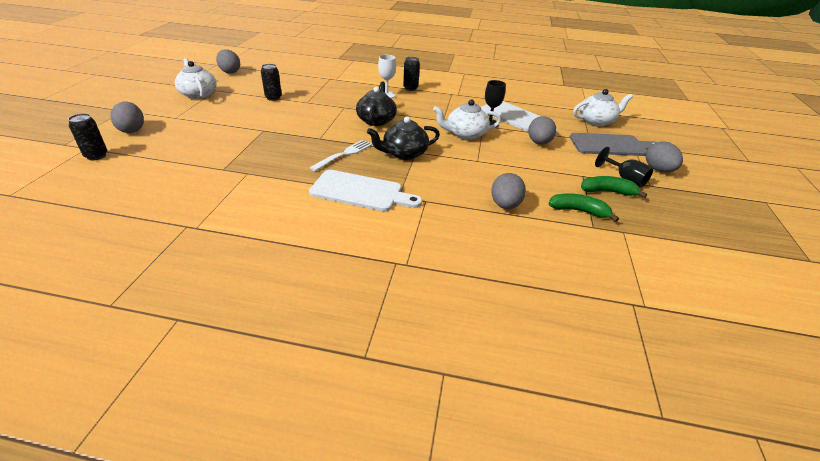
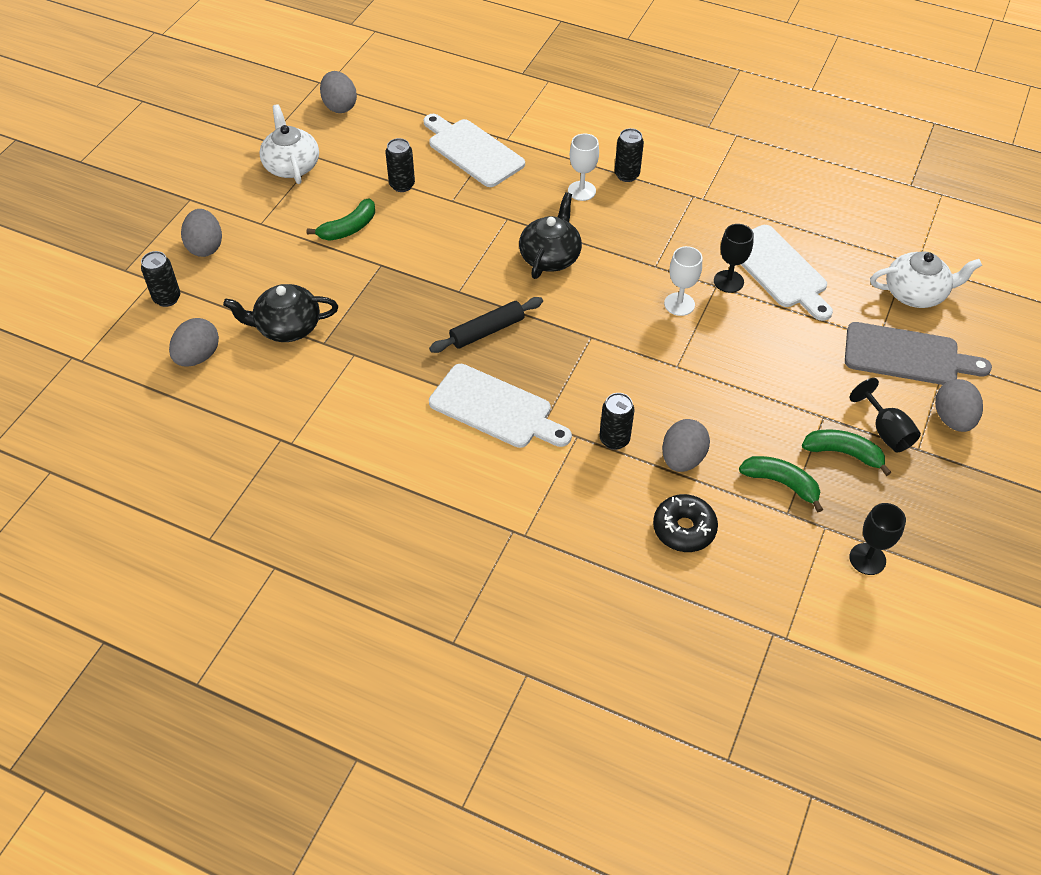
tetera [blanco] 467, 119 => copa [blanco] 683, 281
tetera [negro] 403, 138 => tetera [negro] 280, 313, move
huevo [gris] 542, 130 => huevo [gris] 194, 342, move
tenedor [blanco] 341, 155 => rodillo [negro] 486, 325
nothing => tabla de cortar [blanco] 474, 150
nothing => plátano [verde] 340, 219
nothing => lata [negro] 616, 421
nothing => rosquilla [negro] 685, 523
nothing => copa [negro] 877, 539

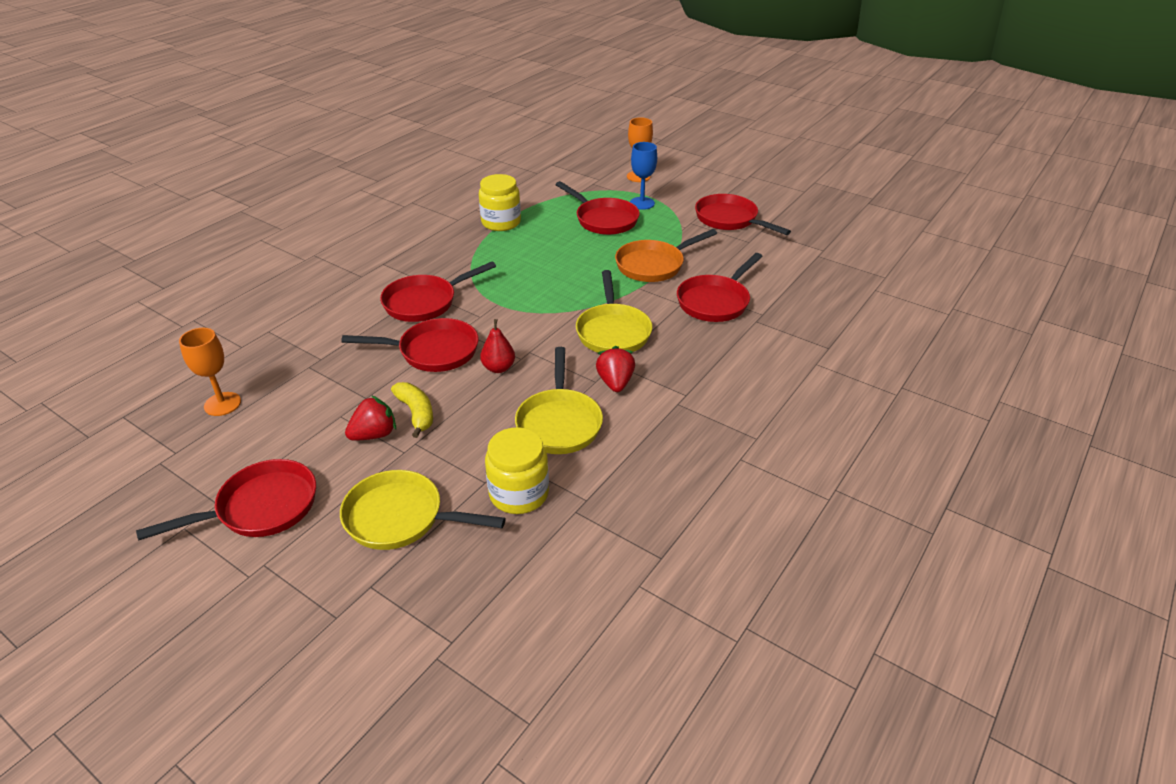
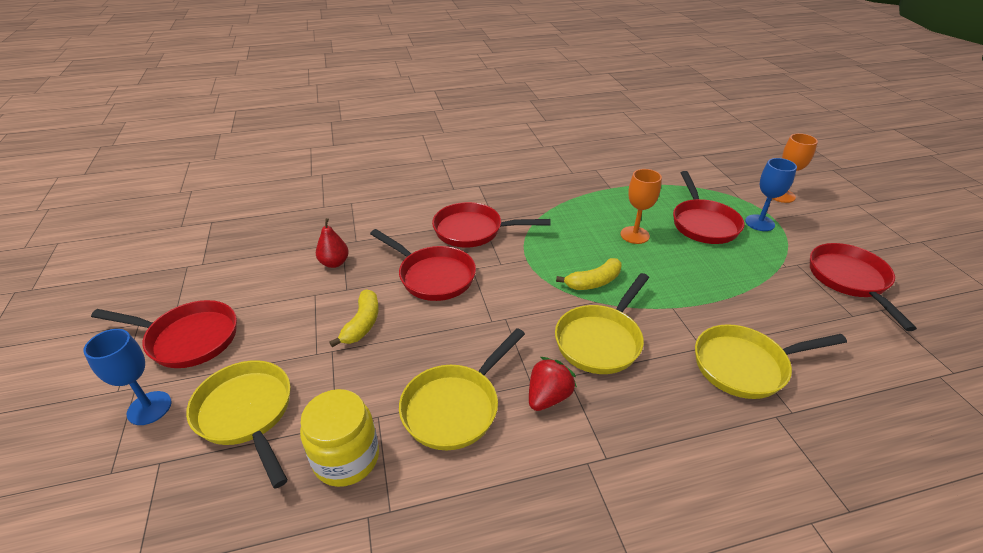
tarro [amarillo] 500, 202 => nothing
sartén [naranja] 666, 255 => nothing
sartén [rojo] 720, 287 => sartén [amarillo] 771, 361
pera [rojo] 497, 346 => pera [rojo] 332, 243, move
copa [naranja] 210, 372 => copa [naranja] 641, 206, move
fresa [rojo] 370, 418 => nothing
nothing => plátano [amarillo] 588, 274
nothing => copa [azul] 127, 377

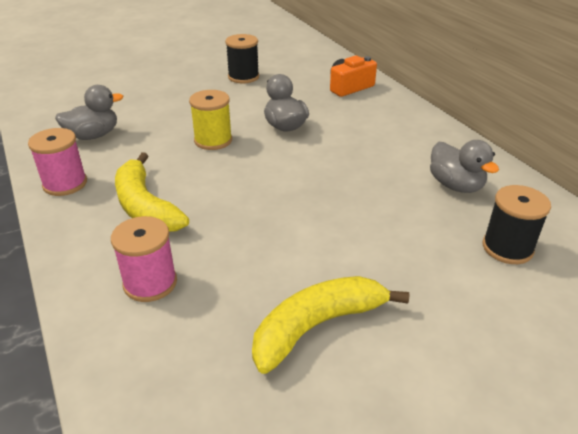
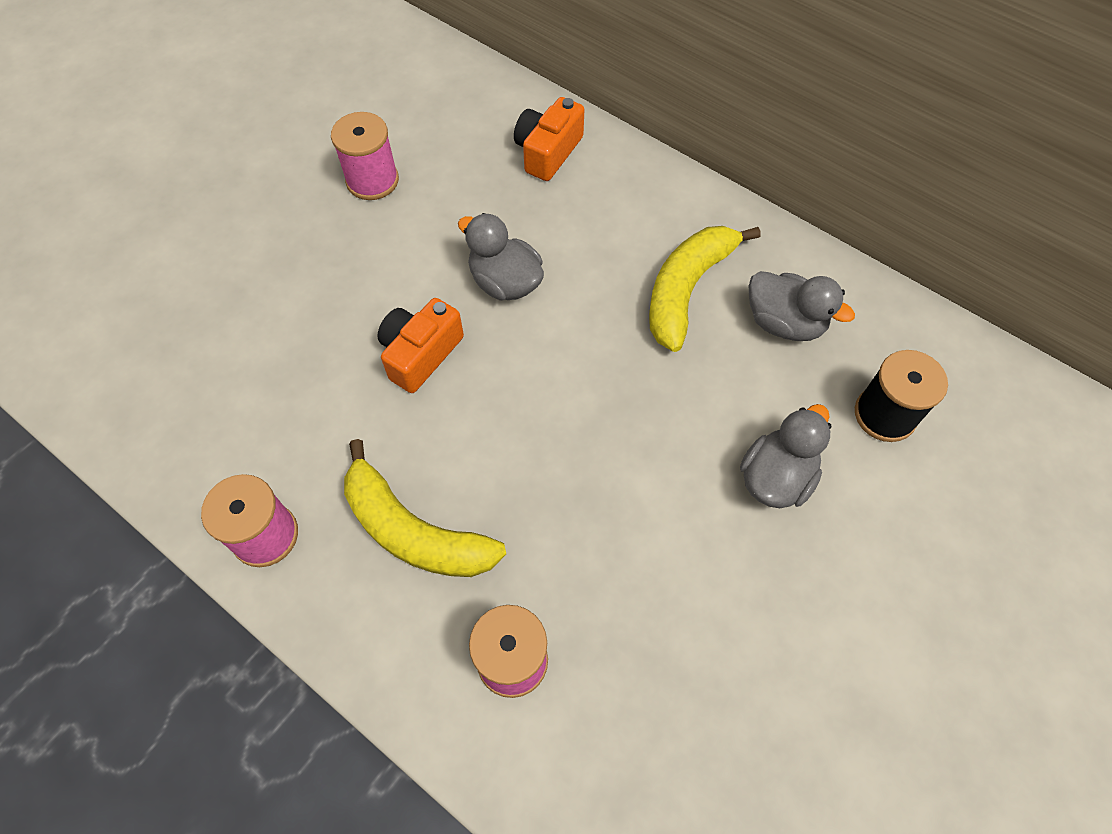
carrete [negro] 242, 58 => carrete [rosa] 365, 156
pato [gris] 89, 112 => pato [gris] 785, 456, move
carrete [amarillo] 210, 120 => cámara [naranja] 420, 345
plátano [amarillo] 330, 325 => plátano [amarillo] 705, 289, move

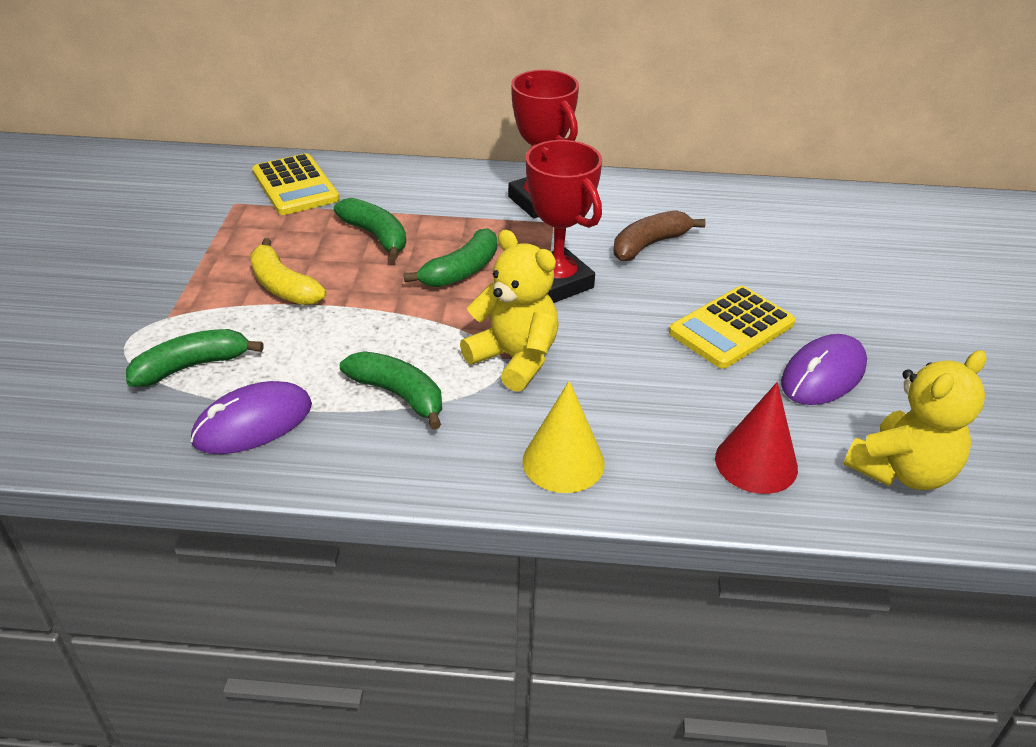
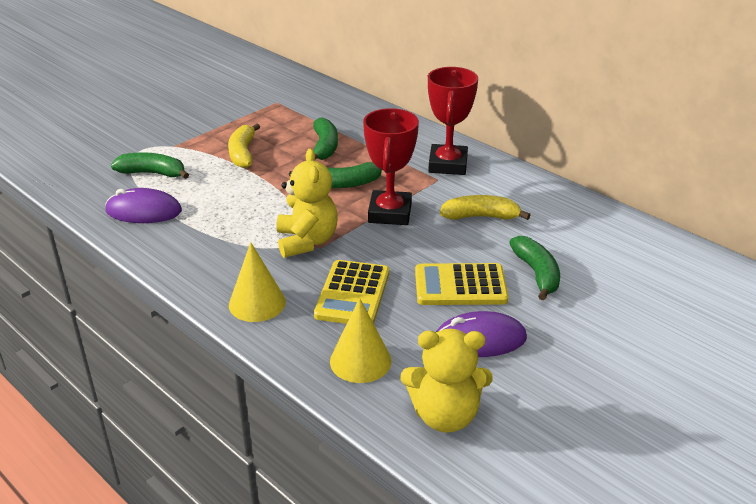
calculadora [amarillo] 295, 184 => calculadora [amarillo] 351, 292, move
plátano [marrón] 659, 235 => plátano [amarillo] 485, 207
plátano [verde] 391, 390 => plátano [verde] 534, 268, move
cono [rojo] 756, 438 => cono [amarillo] 360, 340

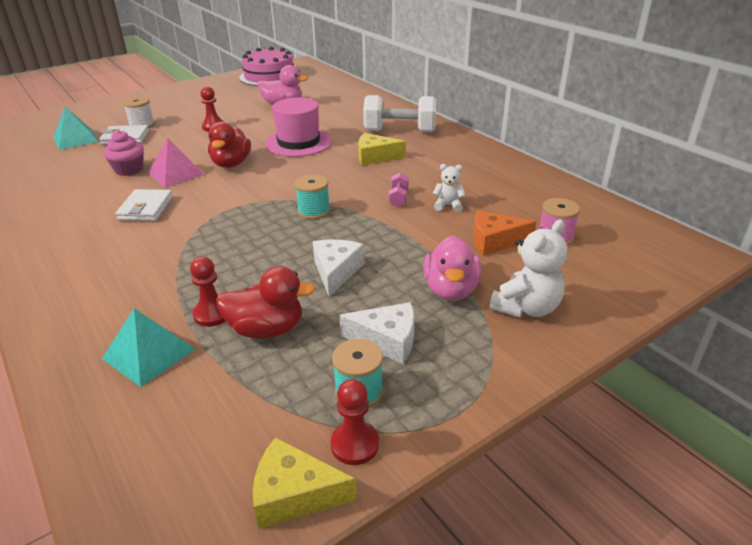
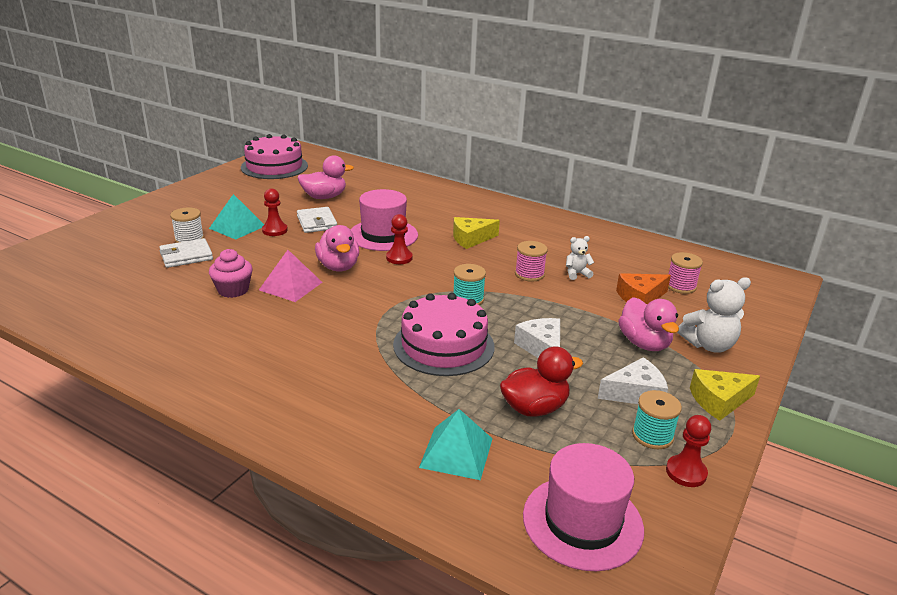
mancuerna [blanco] 399, 113 => nothing
pirámide [turquesa] 76, 128 => pirámide [turquesa] 236, 217, move
pato [rojo] 229, 145 => pato [rosa] 337, 248
mancuerna [rosa] 399, 190 => carrete [rosa] 531, 261
cartera [blanco] 144, 205 => cartera [blanco] 317, 220, move
osito [blanco] 528, 268 => osito [blanco] 714, 315, 60 degrees clockwise
peón [rojo] 207, 292 => peón [rojo] 399, 239, move
queso [amarillo] 305, 483 => queso [amarillo] 725, 395, move
nothing => tarta [rosa] 443, 334
nothing => sombrero [rosa] 583, 507

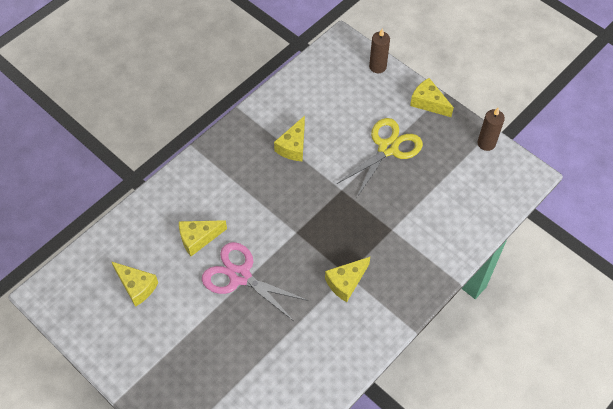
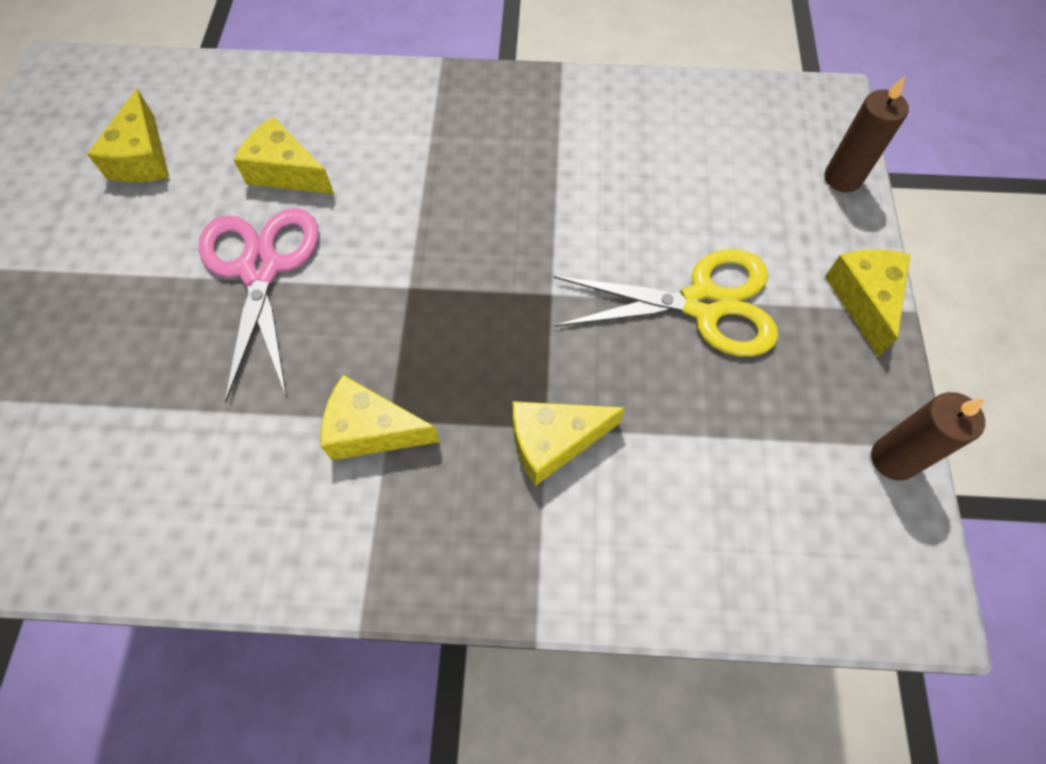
queso [amarillo] 289, 138 => queso [amarillo] 569, 443, move

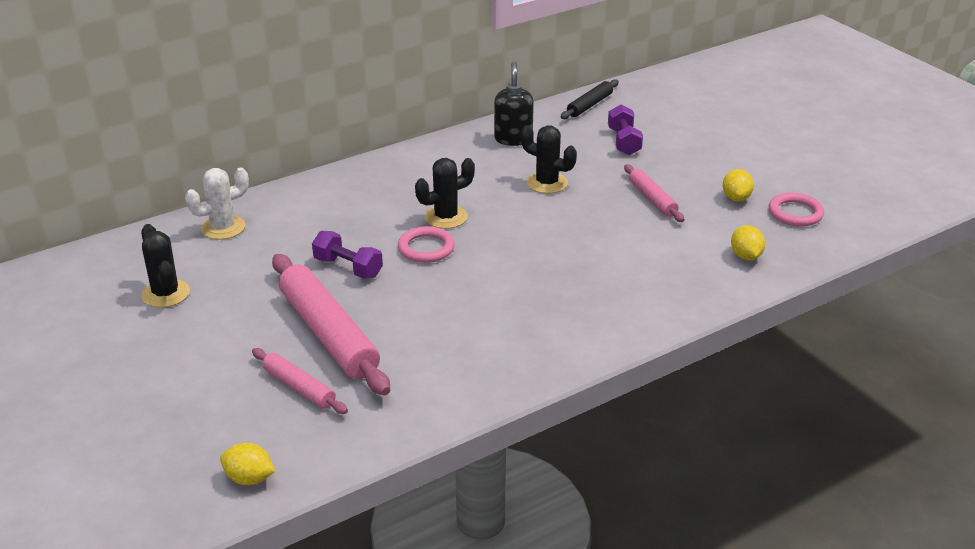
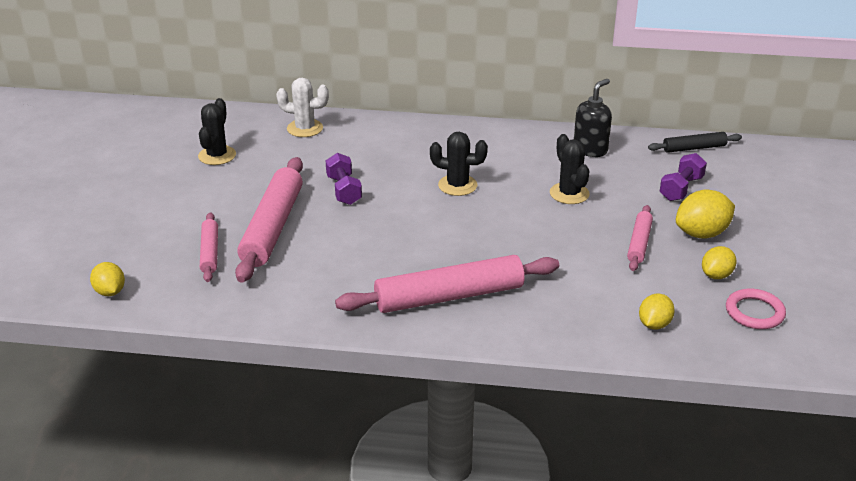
anillo [rosa] 426, 244 => nothing
nothing => limón [amarillo] 705, 214
nothing => rodillo [rosa] 447, 284

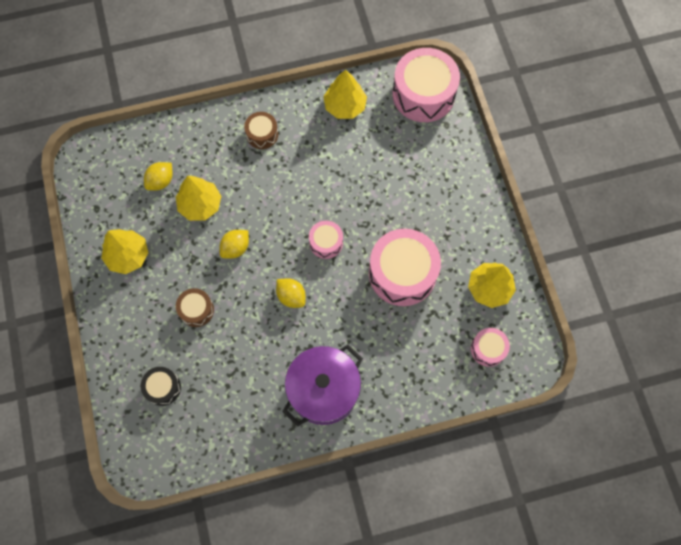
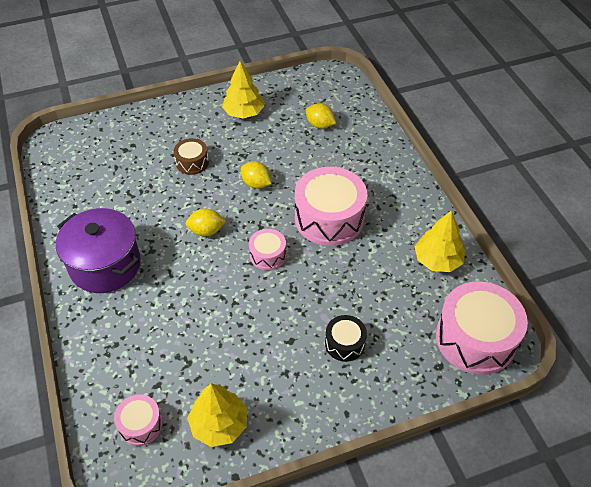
tambor [marrón] 261, 130 => nothing
árbol [amarillo] 198, 198 => nothing
tambor [rosa] 405, 267 => tambor [rosa] 331, 206, move
limón [amarillo] 291, 293 => limón [amarillo] 205, 222, 45 degrees clockwise
tambor [negro] 161, 386 => tambor [negro] 346, 338, move

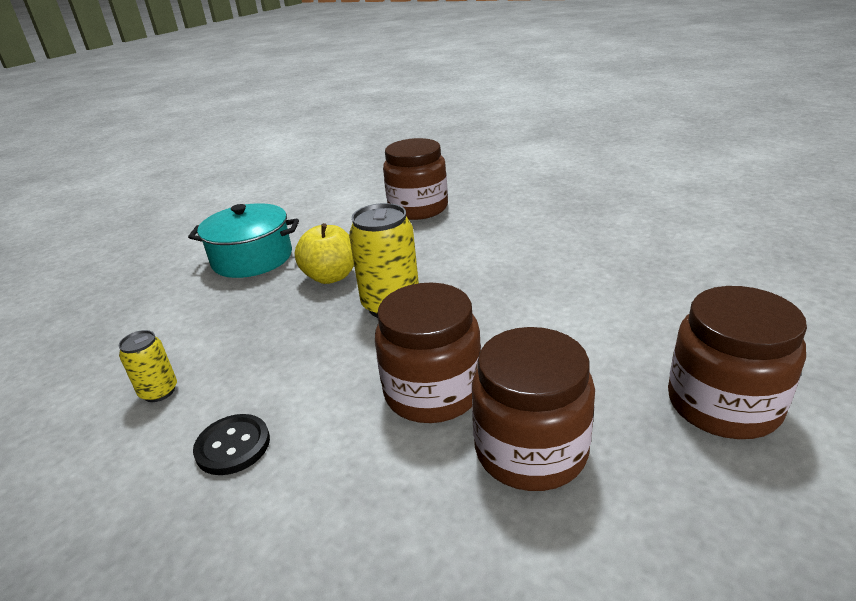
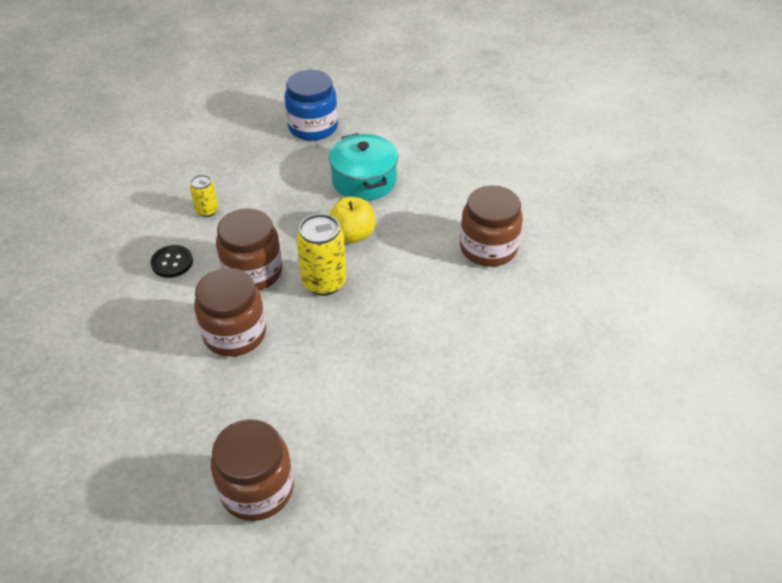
tarro [marrón] 533, 409 => tarro [marrón] 249, 249, move
nothing => tarro [azul] 311, 105

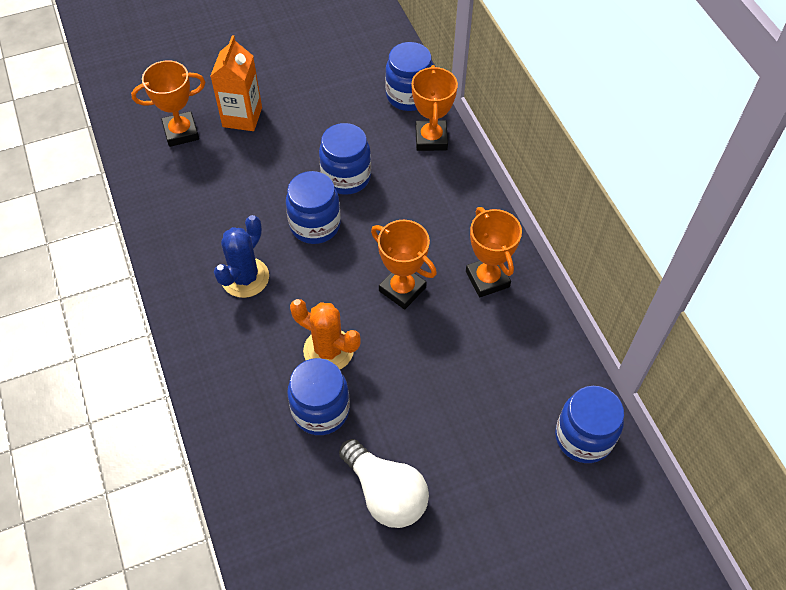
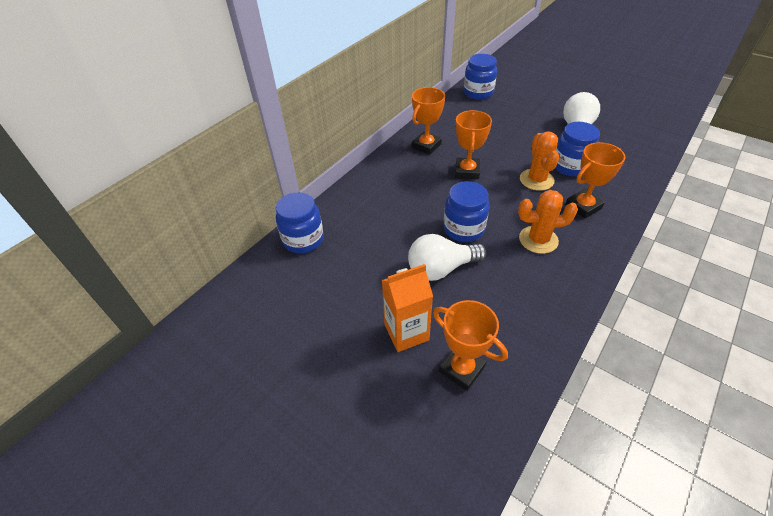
trofeo [naranja] 435, 108 => trofeo [naranja] 595, 180, move
tarro [azul] 345, 159 => nothing
cactus [azul] 241, 256 => cactus [naranja] 548, 222
nothing => bombilla [blanco] 447, 257

